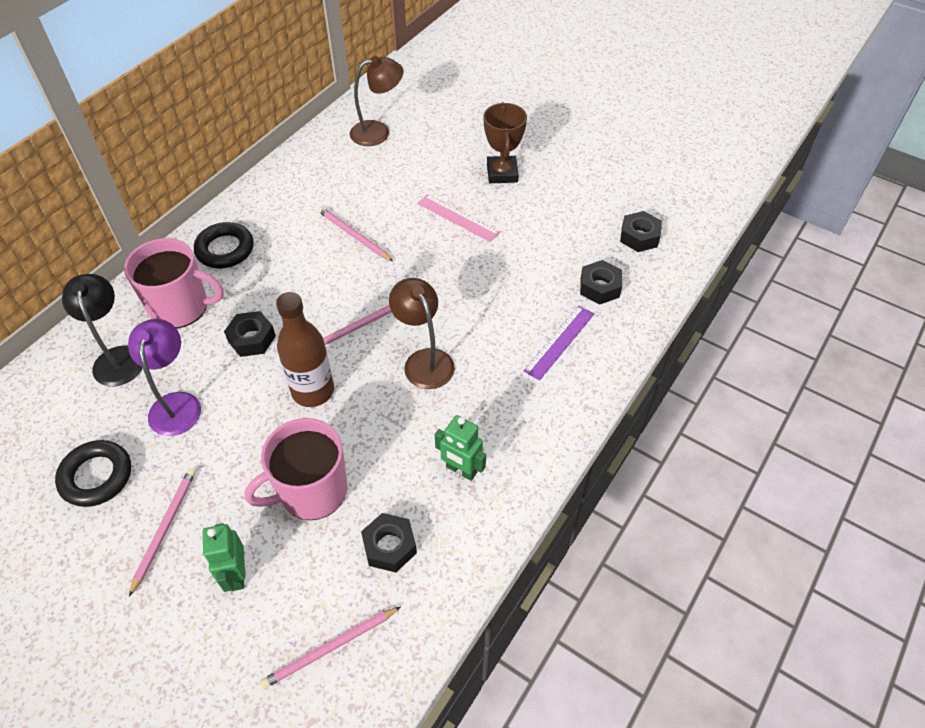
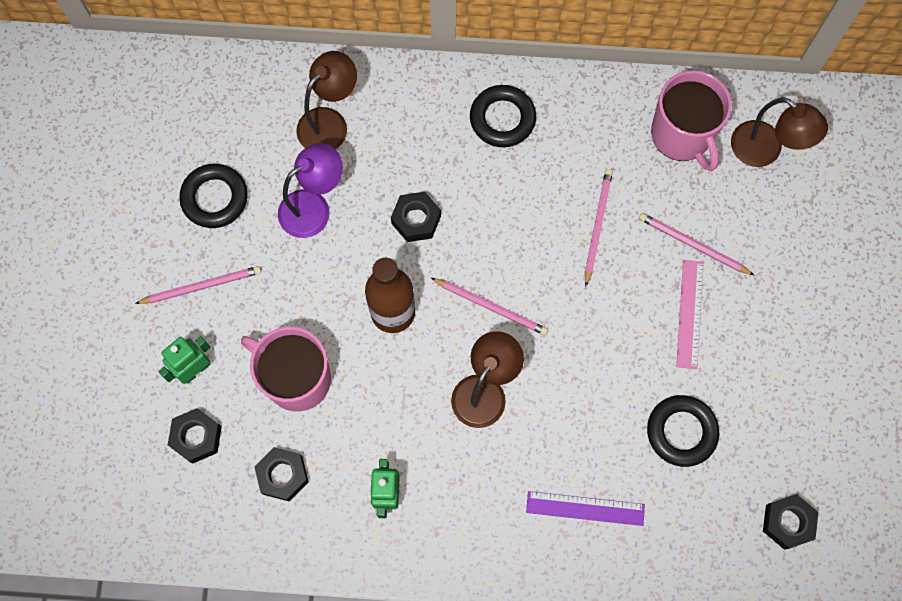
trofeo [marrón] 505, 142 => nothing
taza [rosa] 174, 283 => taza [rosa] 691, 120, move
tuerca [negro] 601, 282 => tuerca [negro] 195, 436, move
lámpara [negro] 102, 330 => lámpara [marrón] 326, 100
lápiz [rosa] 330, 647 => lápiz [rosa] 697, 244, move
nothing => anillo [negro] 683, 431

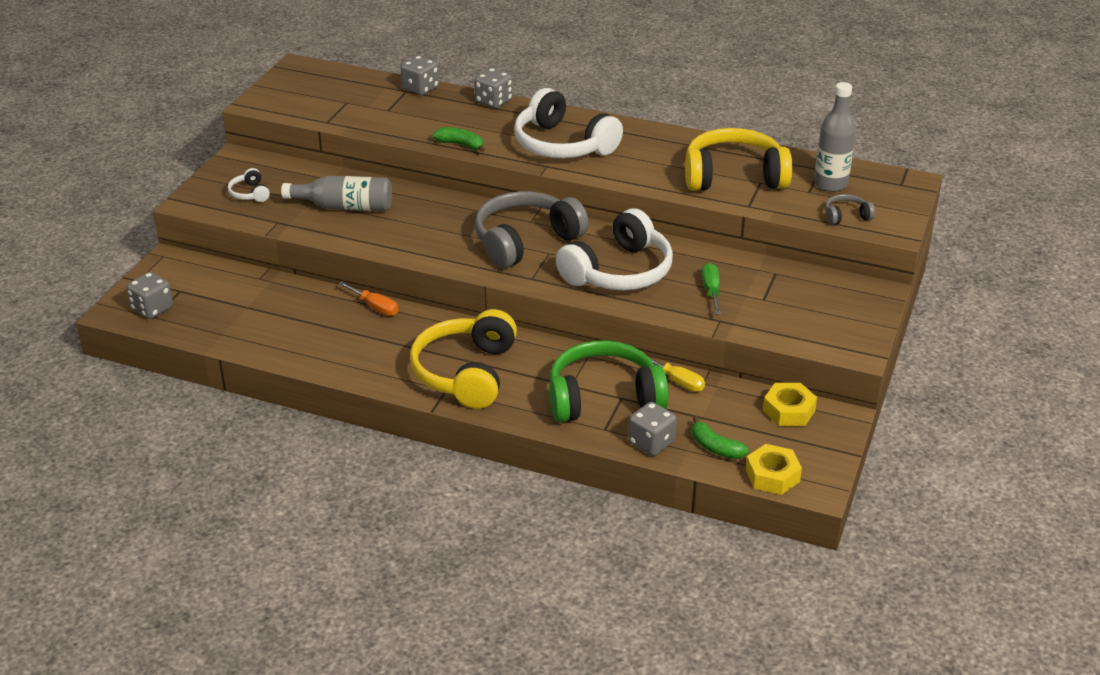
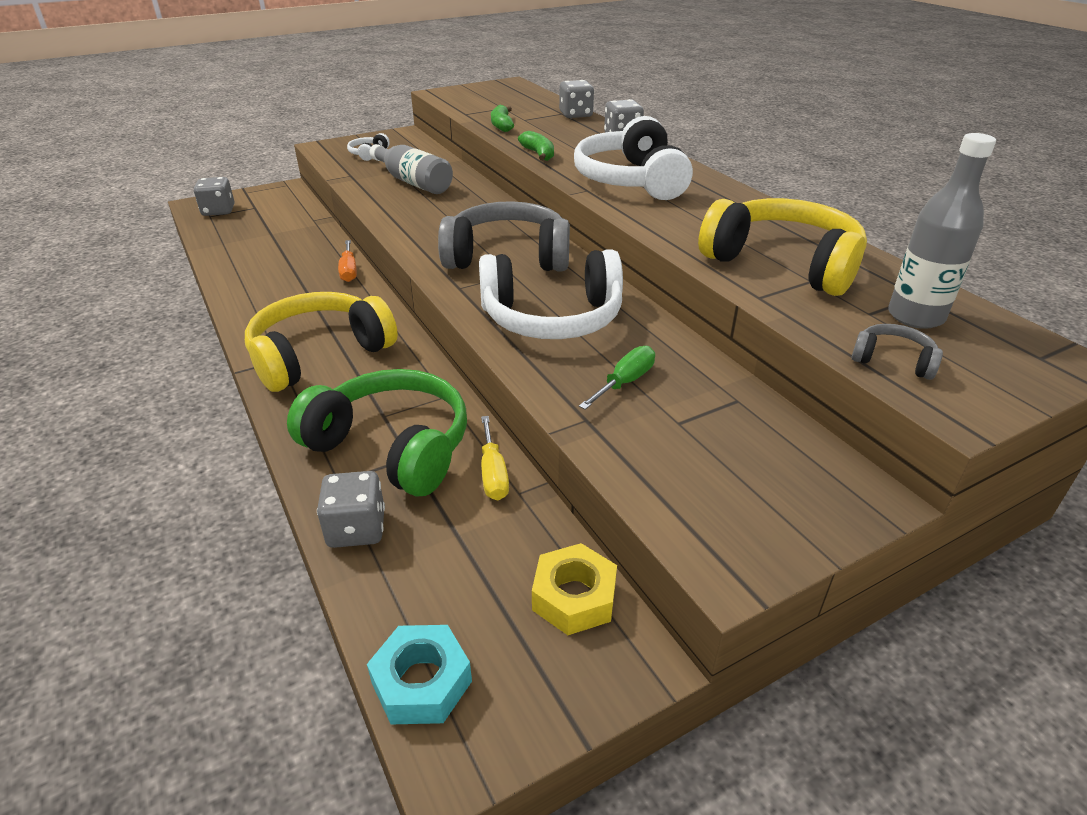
plátano [verde] 720, 437 => plátano [verde] 502, 118, move
tuerca [amarillo] 774, 469 => tuerca [turquesa] 419, 674

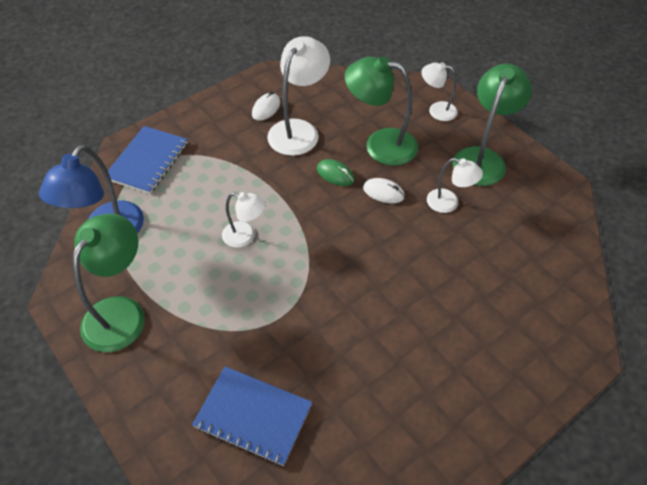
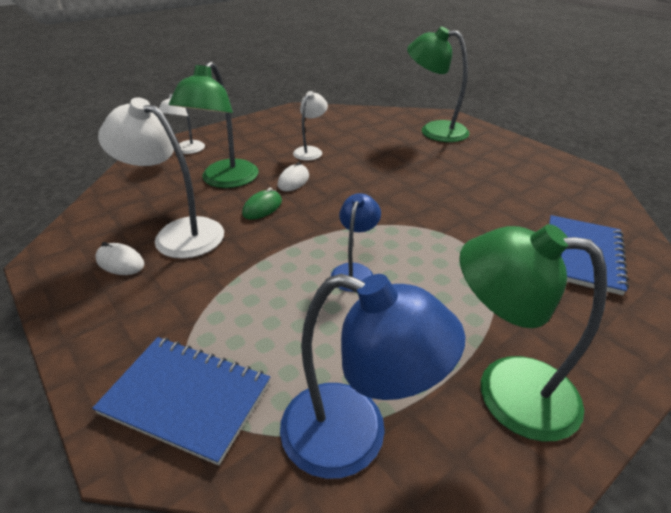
lámpara [verde] 492, 125 => lámpara [verde] 438, 84, move
lámpara [blanco] 244, 220 => lámpara [azul] 356, 242

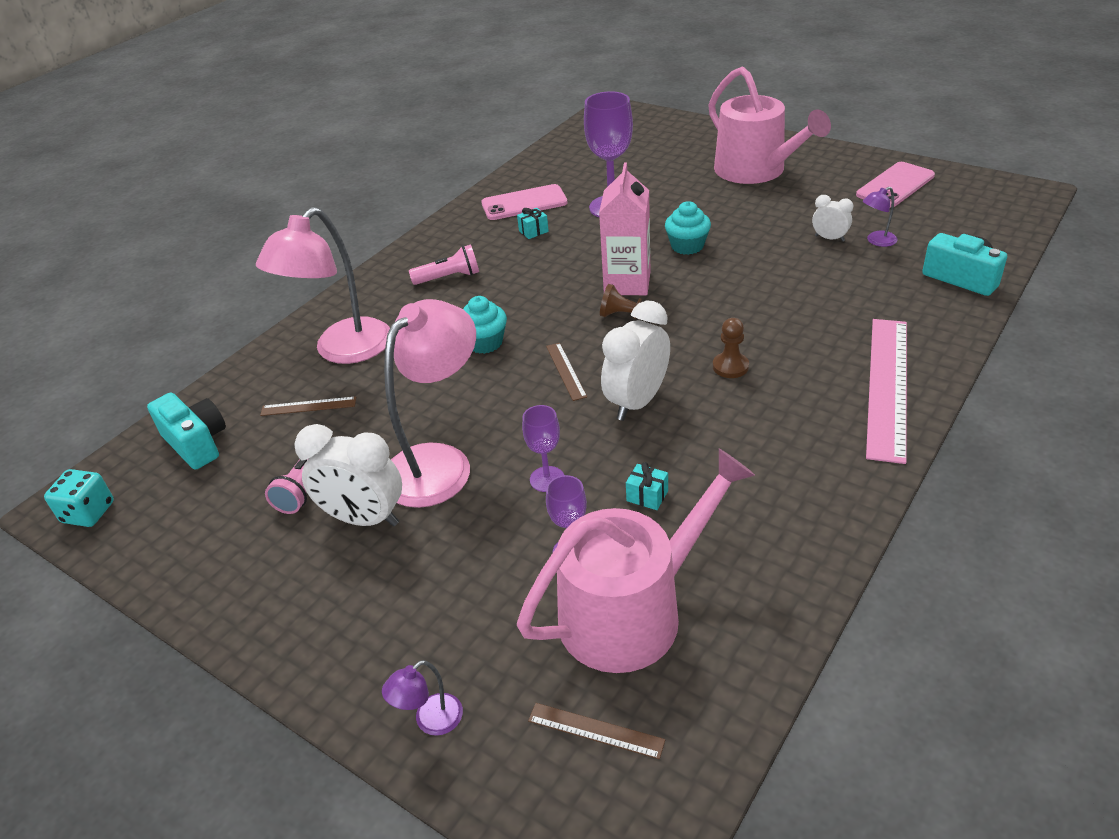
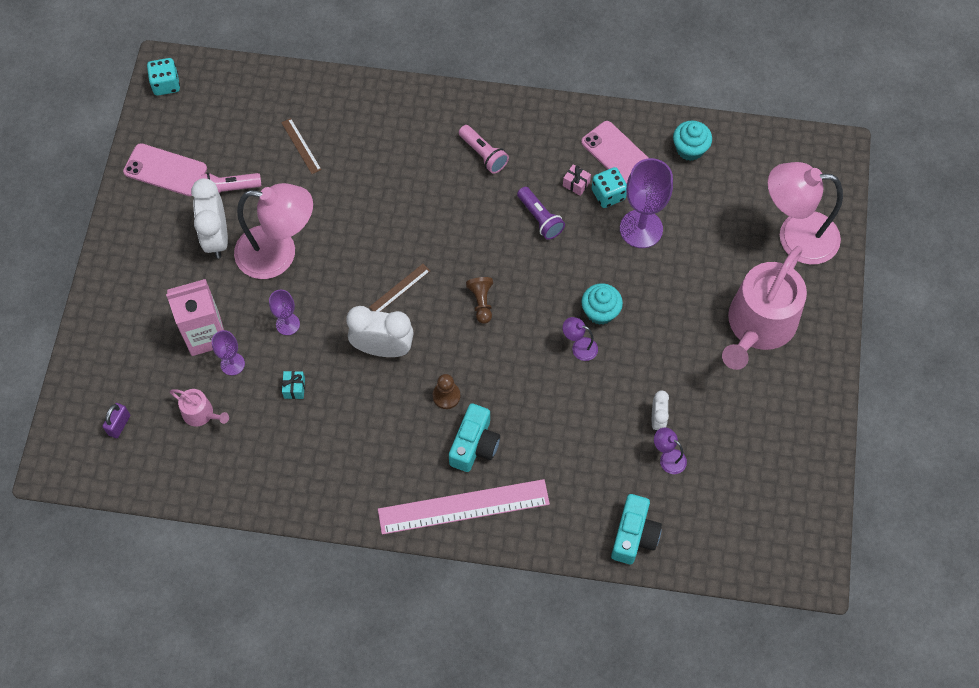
cartón de leche [rosa] 625, 228 => cartón de leche [rosa] 195, 317, move
móvil [rosa] 895, 184 => móvil [rosa] 165, 169, move
lámpara [rosa] 323, 285 => lámpara [rosa] 805, 213, move
regalo [turquesa] 533, 223 => regalo [rosa] 577, 180
magdalena [turquesa] 485, 325 => magdalena [turquesa] 692, 141, move
cámara [turquesa] 186, 431 => cámara [turquesa] 474, 437, move
regadera [rosa] 636, 561 => regadera [rosa] 199, 407, x0.43
lámpara [morado] 422, 698 => lámpara [morado] 580, 339, move
regla [marrón] 596, 731 => candado [morado] 116, 420
nothing => dado [turquesa] 609, 187
nothing => lámpara de mano [morado] 541, 213

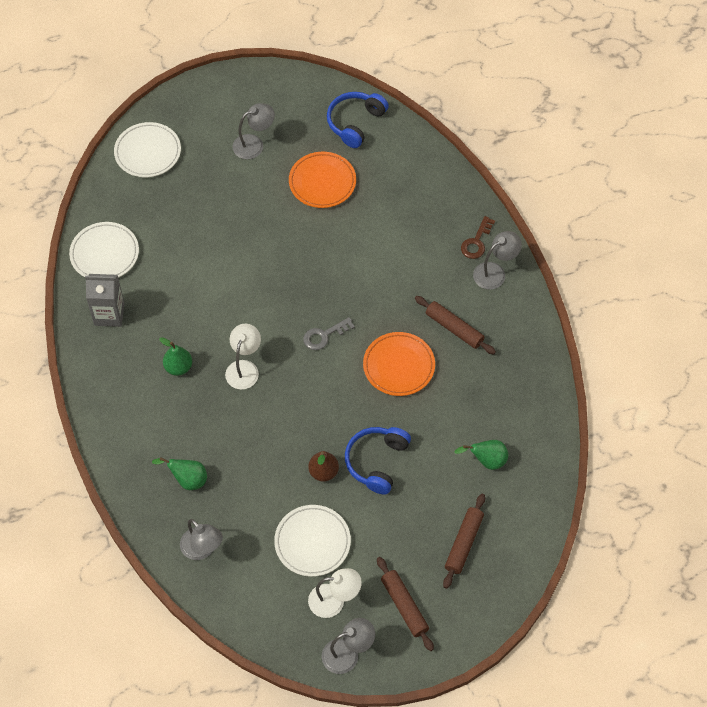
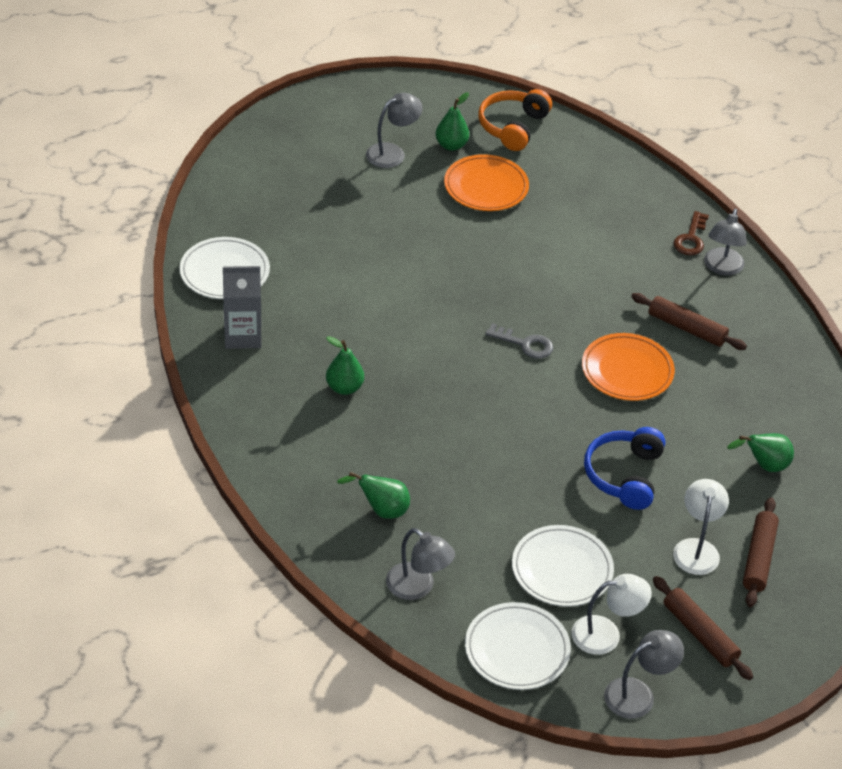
auriculares [azul] 358, 120 => auriculares [naranja] 515, 120
plato [blanco] 147, 149 => plato [blanco] 518, 646, move
lámpara [gris] 497, 260 => lámpara [gris] 725, 242, 150 degrees clockwise
llave [gris] 329, 333 => llave [gris] 519, 341, 120 degrees counterclockwise
lámpara [blanco] 243, 357 => lámpara [blanco] 701, 527, move
pera [marrón] 323, 466 => nothing
nothing => pera [verde] 452, 121

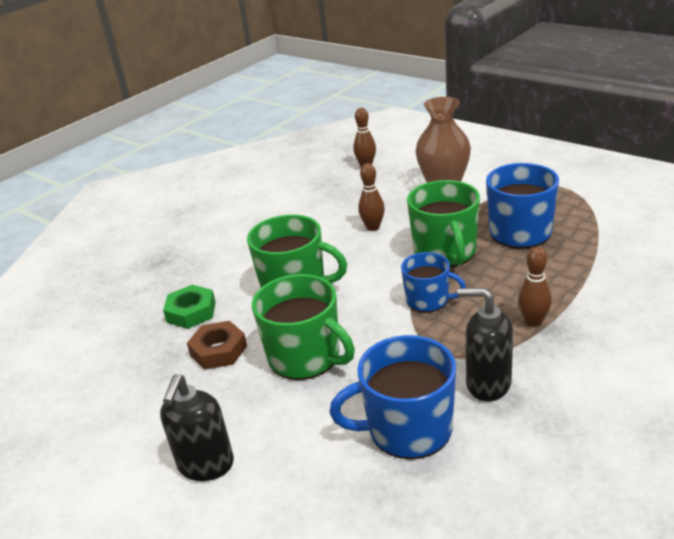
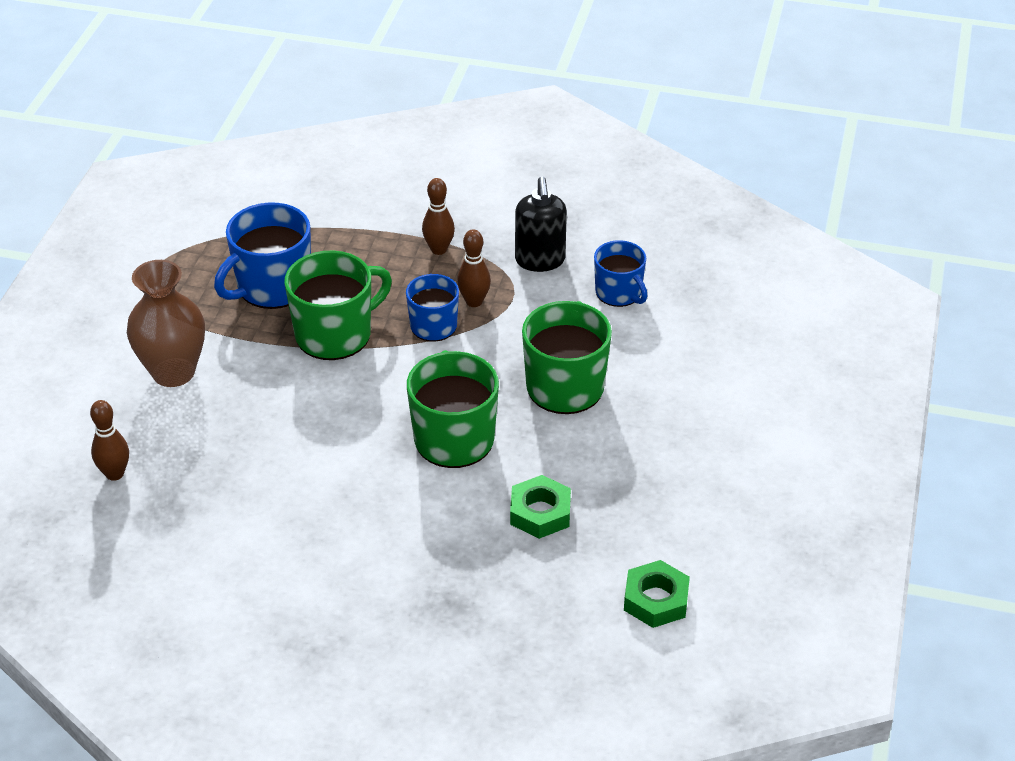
bolo [marrón] 371, 197 => bolo [marrón] 474, 268, move
tuerca [marrón] 217, 345 => nothing
taza [azul] 393, 397 => taza [azul] 620, 273, x0.62
dispensador de jabón [negro] 197, 427 => nothing
nothing => tuerca [verde] 657, 594

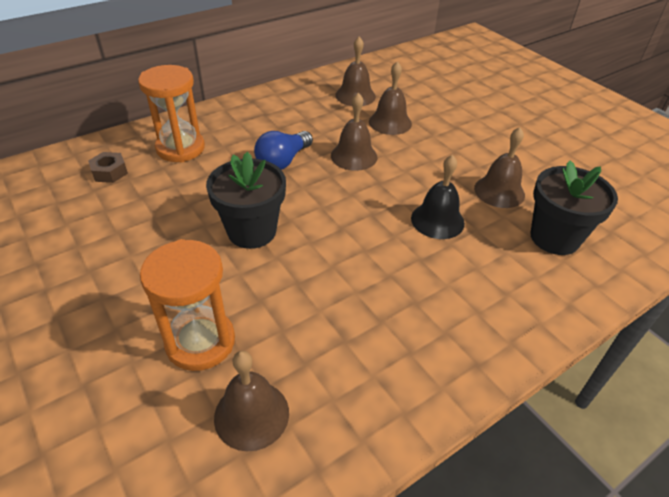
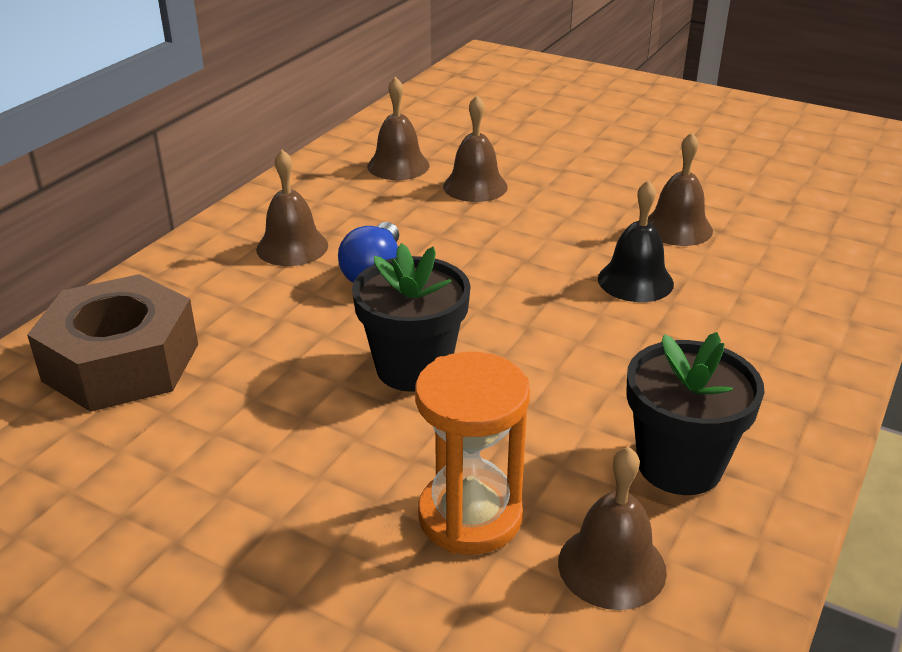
reloj de arena [naranja] 171, 113 => nothing
campana [marrón] 354, 132 => campana [marrón] 292, 208, move
tuerca [marrón] 108, 167 => tuerca [marrón] 112, 343, x2.49
maceta [negro] 574, 208 => maceta [negro] 695, 413, move

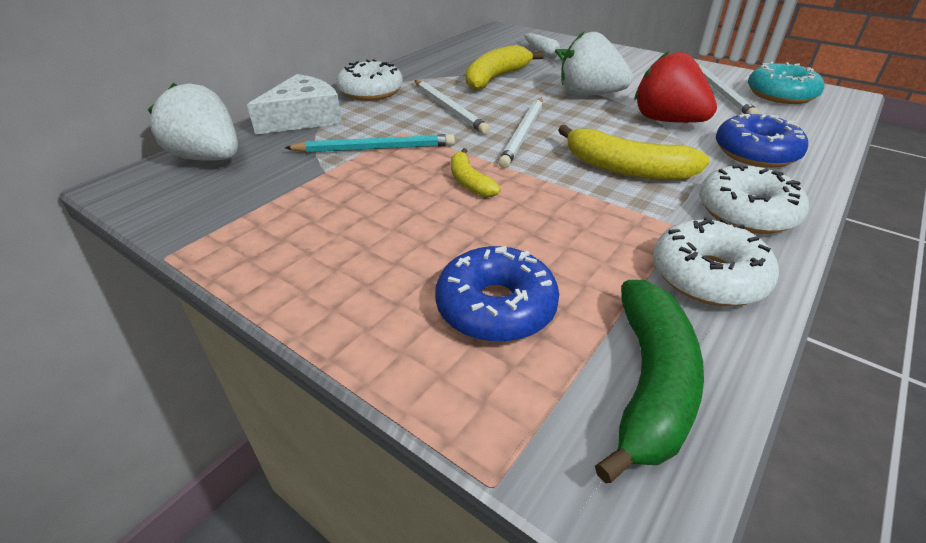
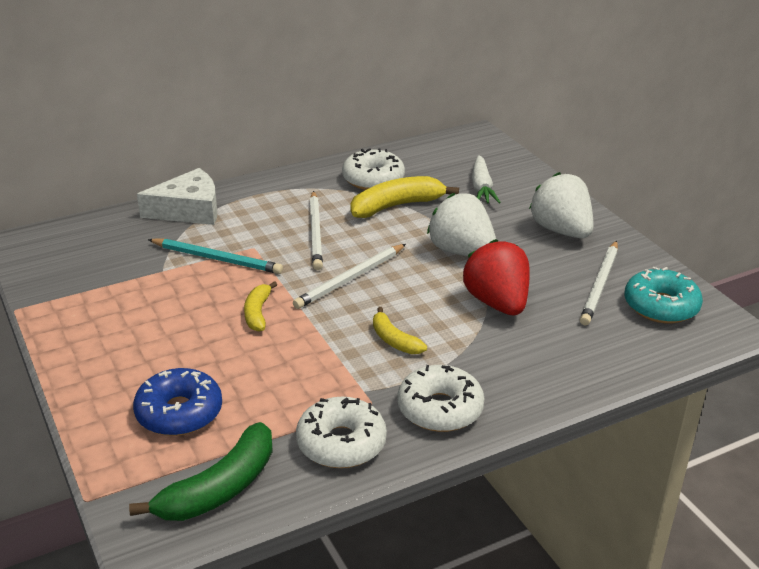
rosquilla [blanco] 369, 80 => rosquilla [blanco] 373, 169, move
fresa [blanco] 193, 122 => fresa [blanco] 561, 205, move
rosquilla [azul] 762, 141 => nothing
plátano [amarillo] 634, 152 => plátano [amarillo] 400, 330, x0.58

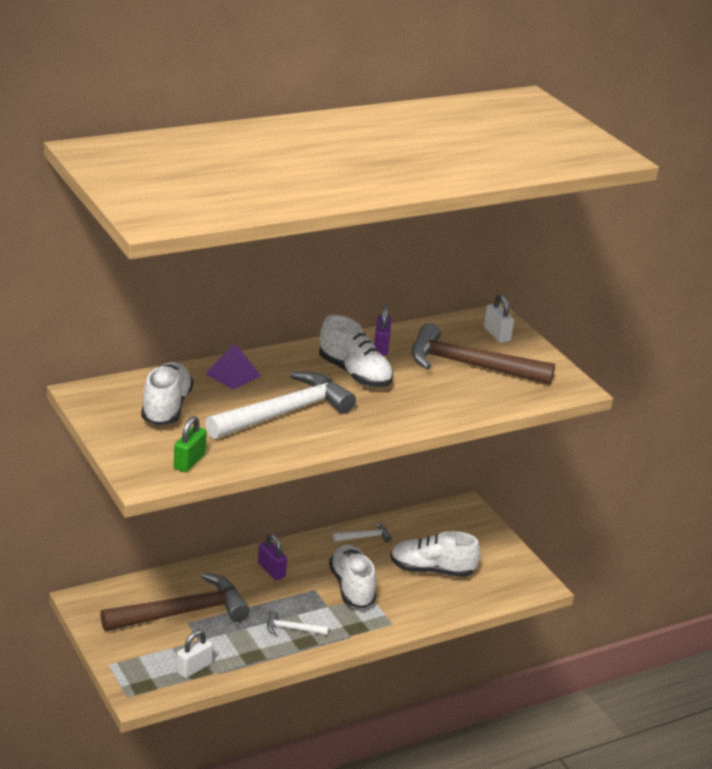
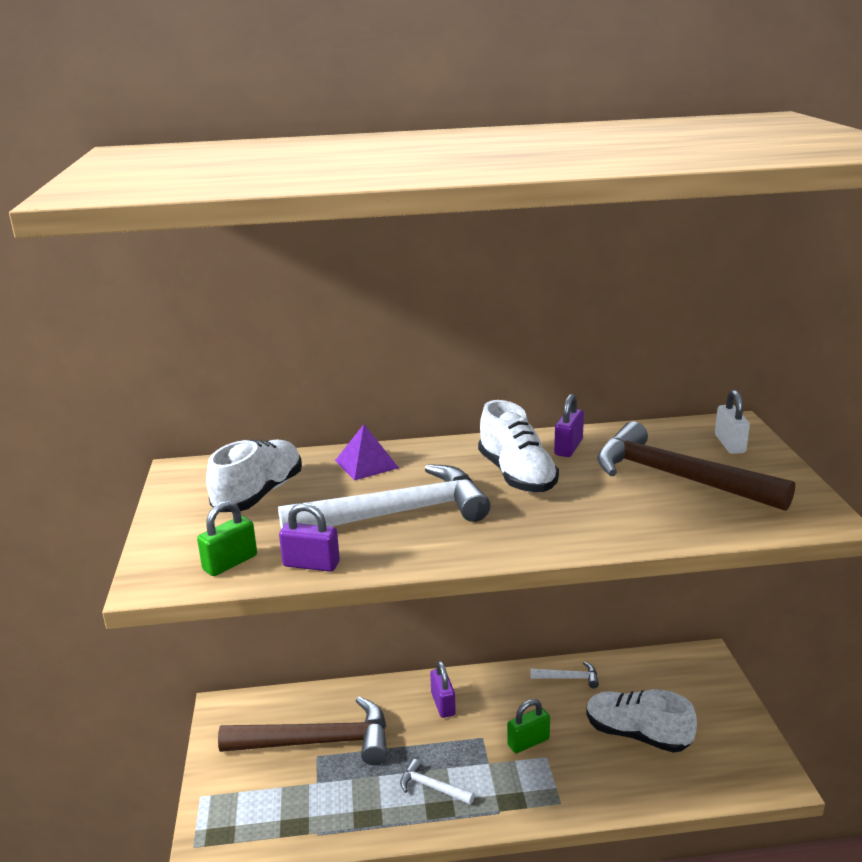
zapato [blanco] 352, 576 => candado [verde] 528, 726
candado [blanco] 194, 654 => nothing
nothing => candado [morado] 309, 537

